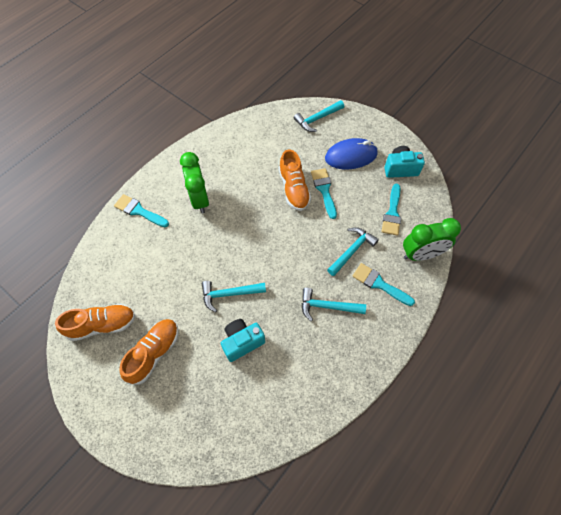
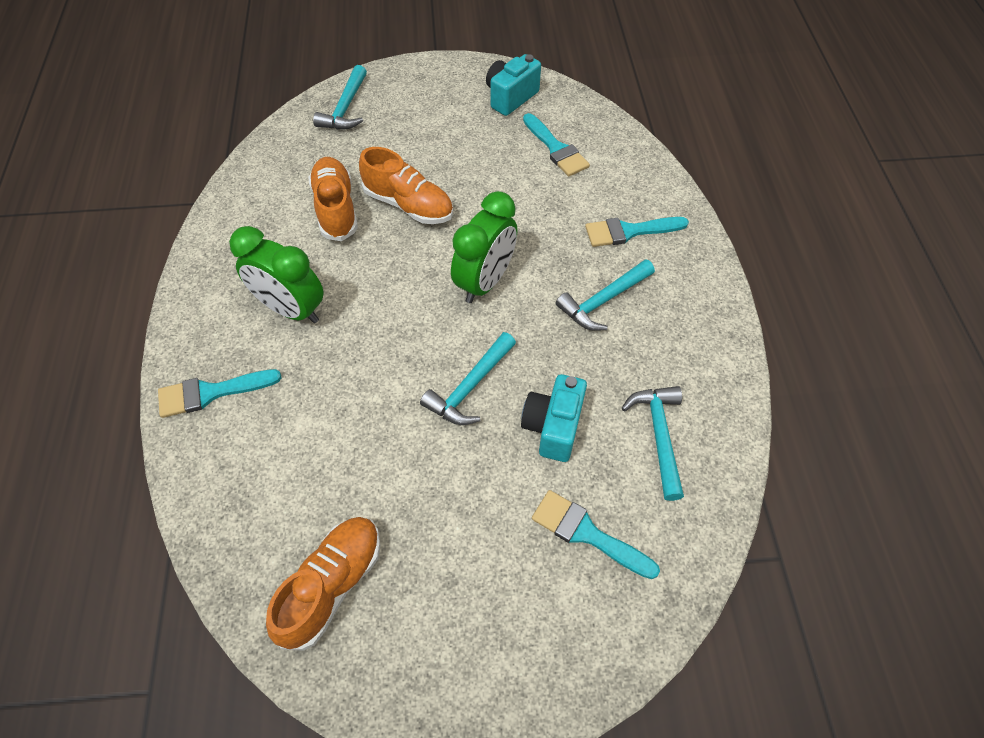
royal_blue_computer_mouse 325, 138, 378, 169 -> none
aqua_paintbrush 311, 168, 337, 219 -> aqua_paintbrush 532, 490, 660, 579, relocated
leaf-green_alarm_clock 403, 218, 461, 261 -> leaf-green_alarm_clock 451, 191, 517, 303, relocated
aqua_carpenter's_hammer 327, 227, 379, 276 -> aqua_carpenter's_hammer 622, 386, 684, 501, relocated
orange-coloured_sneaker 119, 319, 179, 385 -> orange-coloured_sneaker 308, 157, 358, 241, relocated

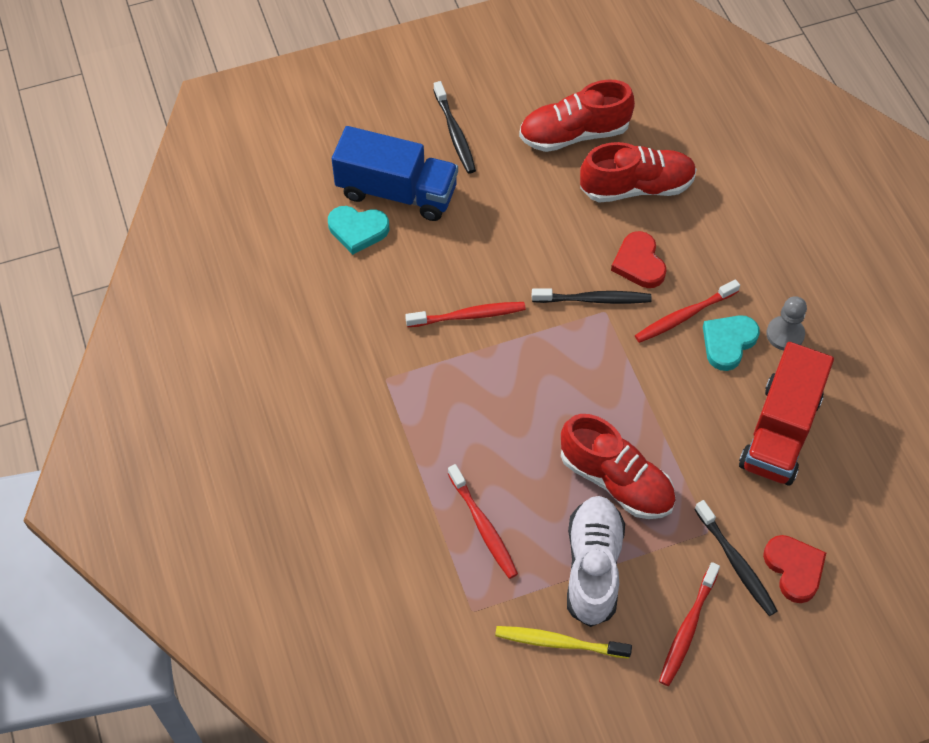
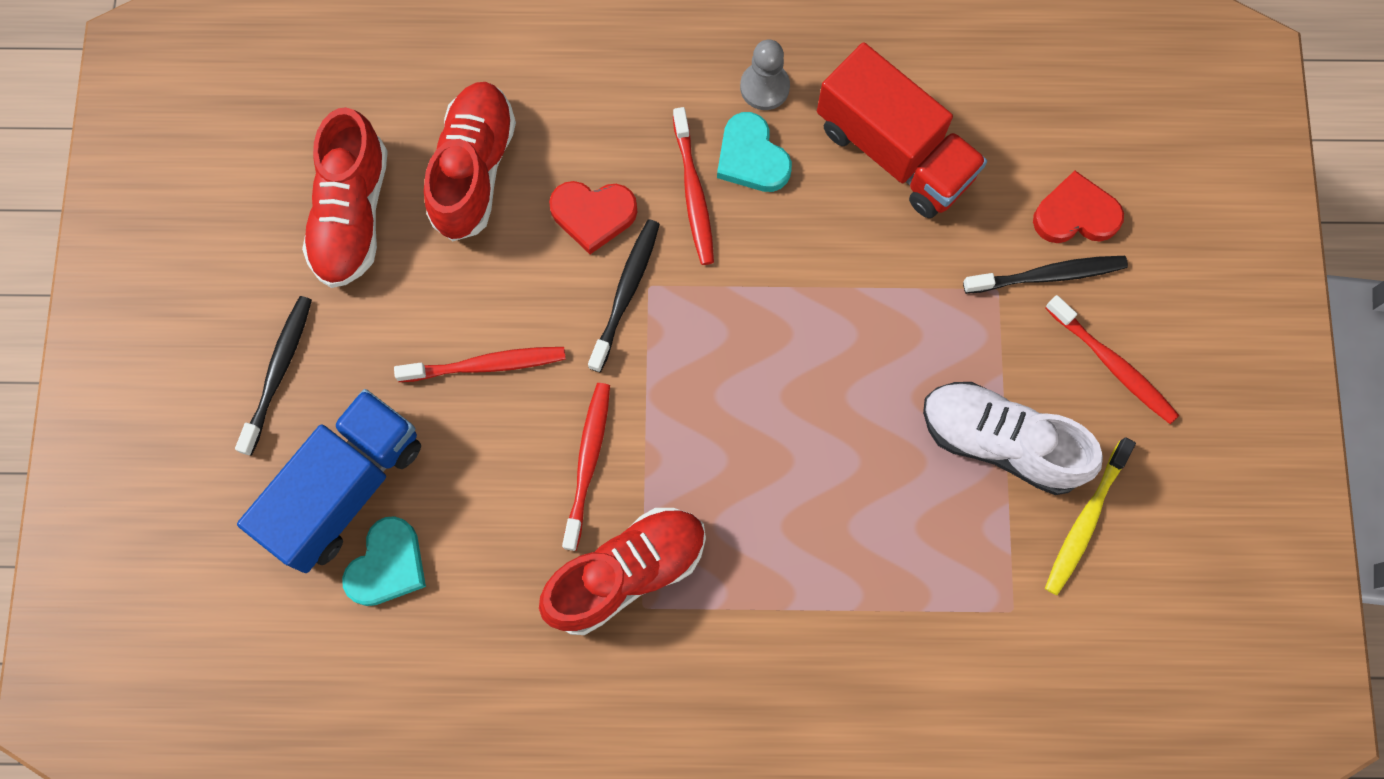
ebony_dental_brush 433, 81, 476, 174 -> ebony_dental_brush 235, 296, 312, 456, 75 degrees counterclockwise
red_sneaker 561, 414, 676, 519 -> red_sneaker 539, 508, 706, 635, relocated
red_dental_brush 448, 464, 518, 579 -> red_dental_brush 394, 347, 566, 382, relocated

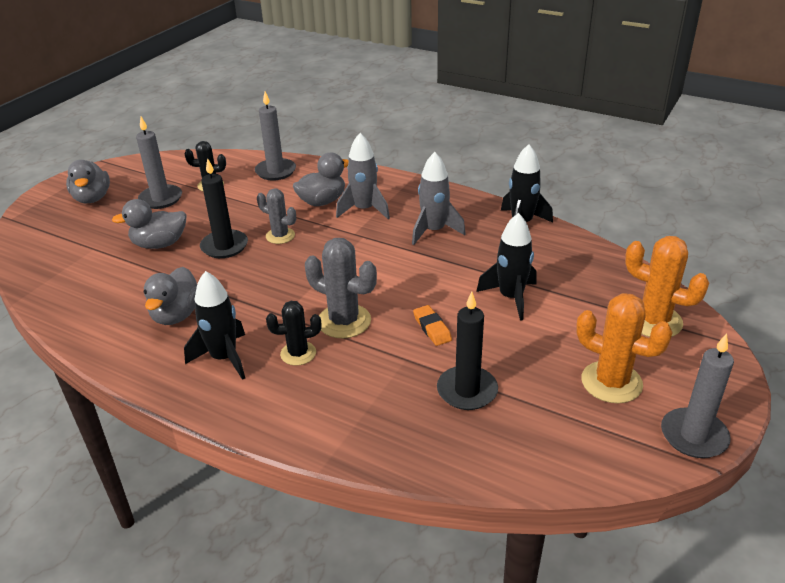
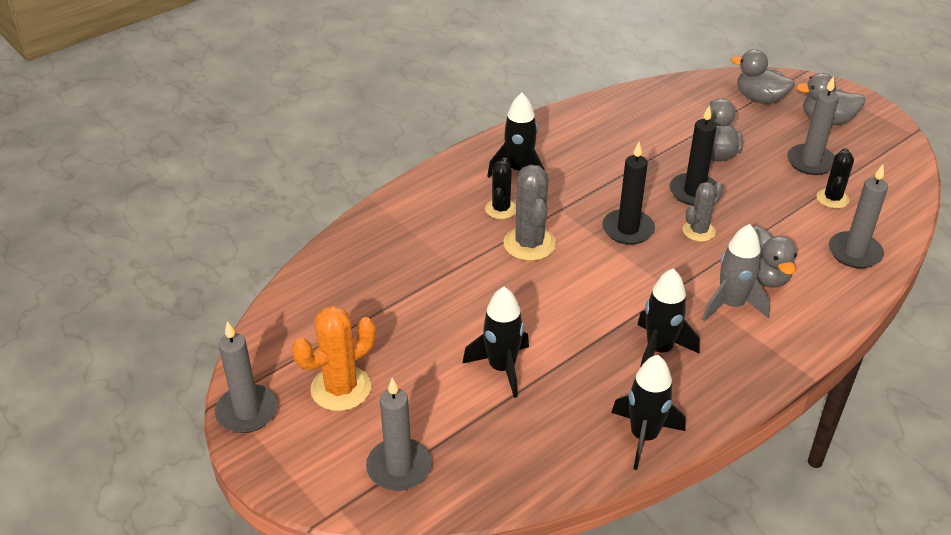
ash-grey_spaceship 412, 152, 466, 245 -> ebony_spaceship 637, 269, 700, 368
orange-coloured_prickly_plant 625, 236, 709, 337 -> ash-grey_wax_candle 366, 378, 432, 491
ash-grey_prickly_plant 305, 238, 377, 338 -> ash-grey_prickly_plant 504, 165, 556, 261, 60 degrees counterclockwise
ash-grey_rubber_duck 144, 267, 197, 325 -> ash-grey_rubber_duck 731, 49, 795, 104, relocated
ebony_wax_candle 437, 292, 498, 410 -> ebony_wax_candle 602, 142, 655, 245, relocated
orange-coloured_gum_eraser 413, 305, 452, 346 -> none

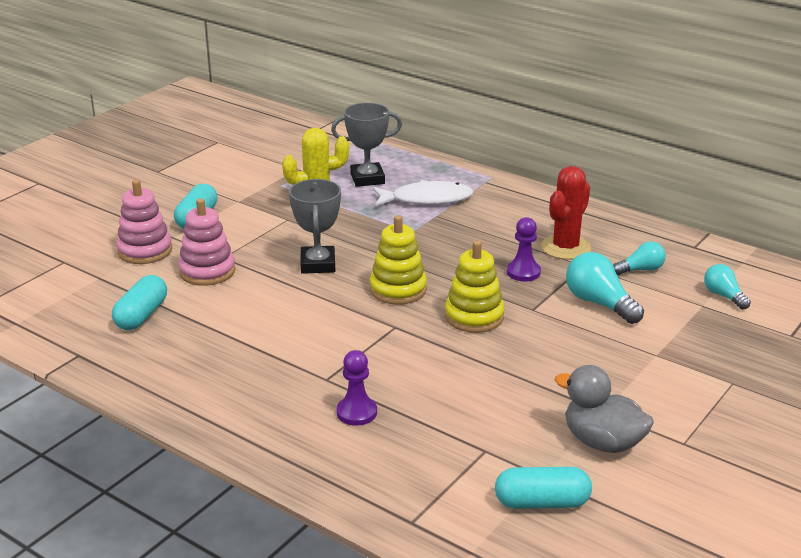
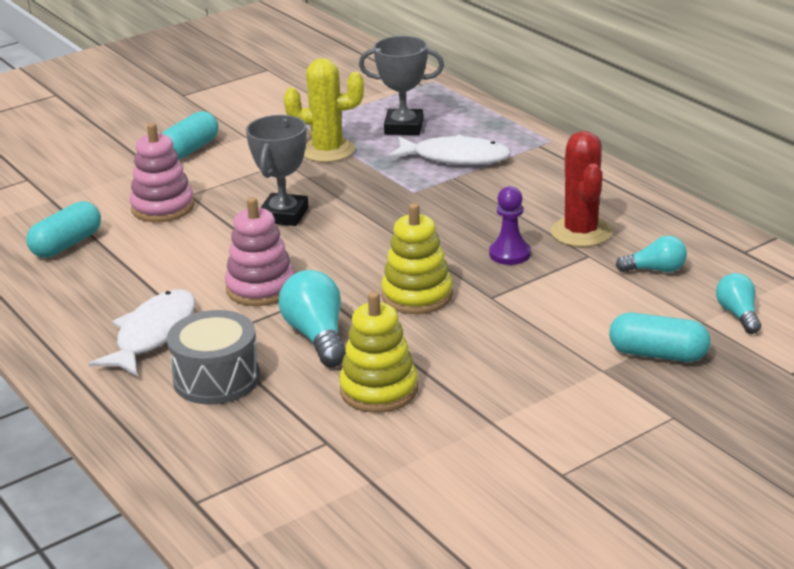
red_prickly_plant 541, 166, 591, 260 -> red_prickly_plant 551, 131, 612, 247, 60 degrees counterclockwise
rosy_stacking_toy 116, 179, 172, 264 -> rosy_stacking_toy 225, 197, 295, 306, relocated
golden_stacking_toy 370, 215, 427, 305 -> golden_stacking_toy 339, 292, 418, 413, relocated
aqua_light_bulb 566, 252, 644, 324 -> aqua_light_bulb 279, 270, 346, 367, relocated
purple_pawn 336, 350, 377, 426 -> ash-grey_drum 167, 310, 260, 405
ash-grey_rubber_duck 555, 365, 654, 453 -> none
aqua_pill 495, 467, 592, 509 -> aqua_pill 609, 313, 710, 362, relocated
none -> pure_white_fish 88, 289, 196, 376

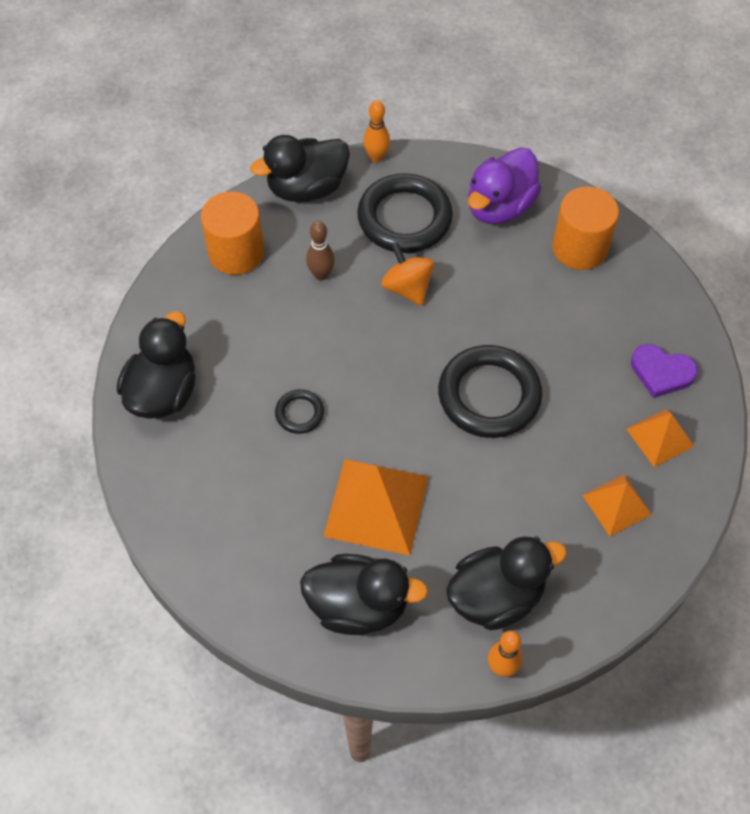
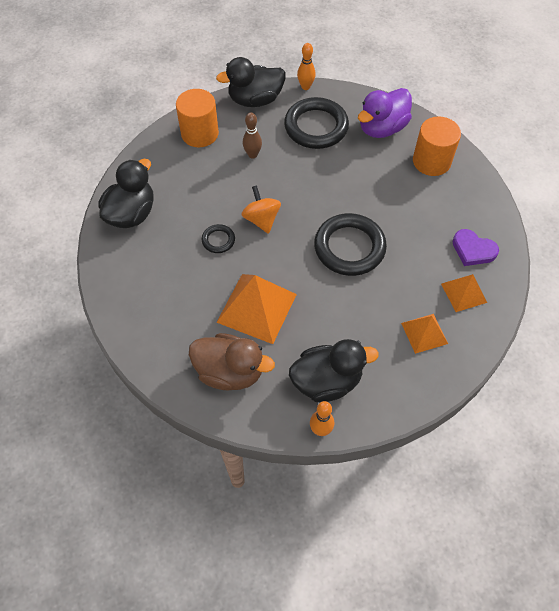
orange-coloured_whirligig 381, 242, 434, 306 -> orange-coloured_whirligig 241, 185, 281, 234, relocated
ebony_rubber_duck 300, 554, 428, 635 -> russet_rubber_duck 189, 333, 275, 390

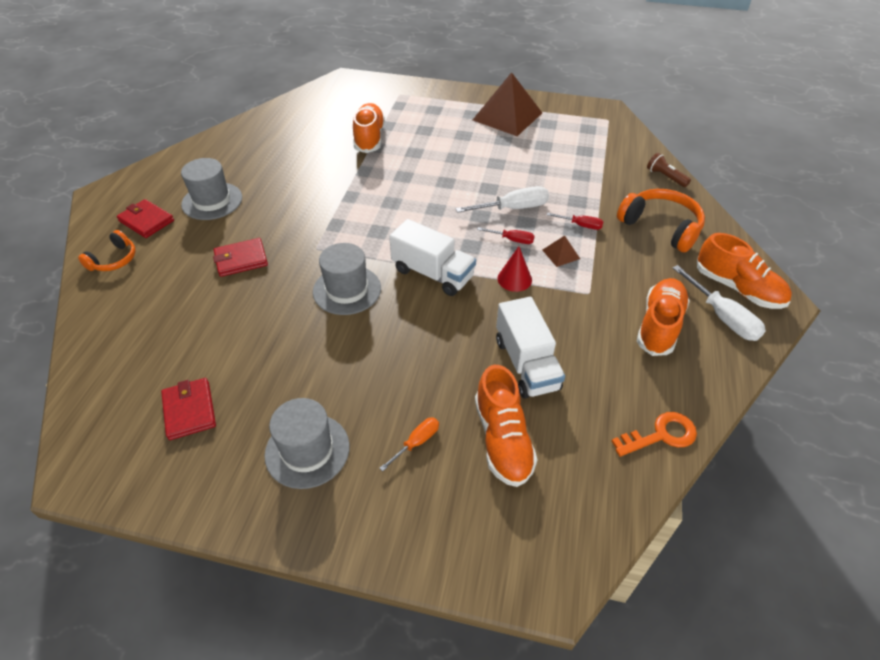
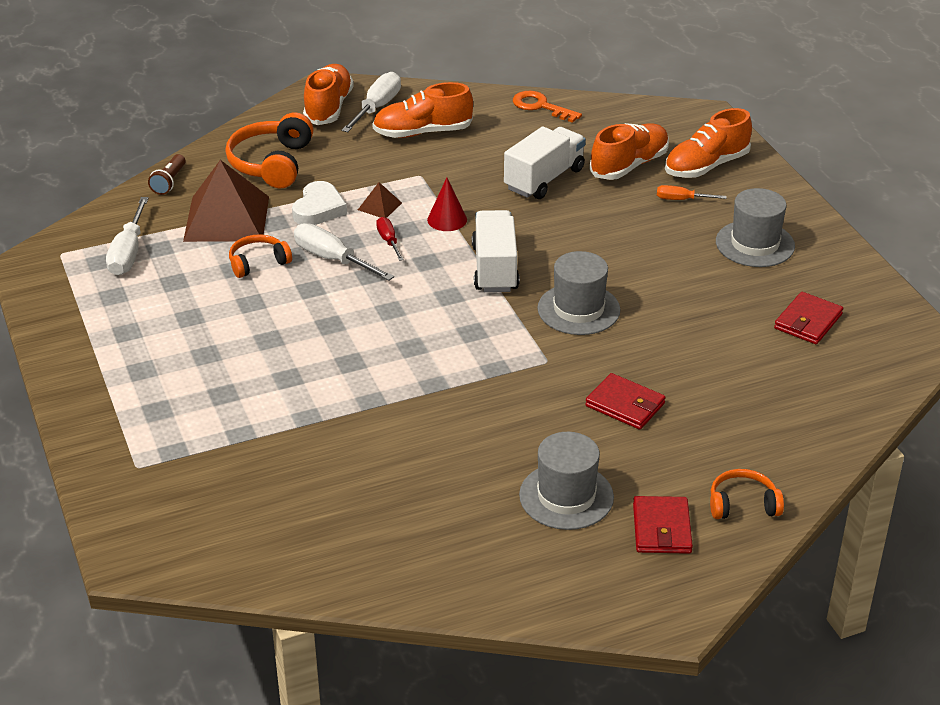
russet_solid_pyramid 473, 72, 542, 136 -> russet_solid_pyramid 183, 160, 269, 242, relocated
orange-coloured_sneaker 353, 103, 385, 153 -> orange-coloured_sneaker 665, 108, 752, 178, relocated
red_hand_screwdriver 547, 213, 603, 230 -> pure_white_heart 292, 181, 347, 225
none -> pure_white_hand_screwdriver 106, 197, 149, 275
none -> orange-coloured_headset 229, 234, 292, 278

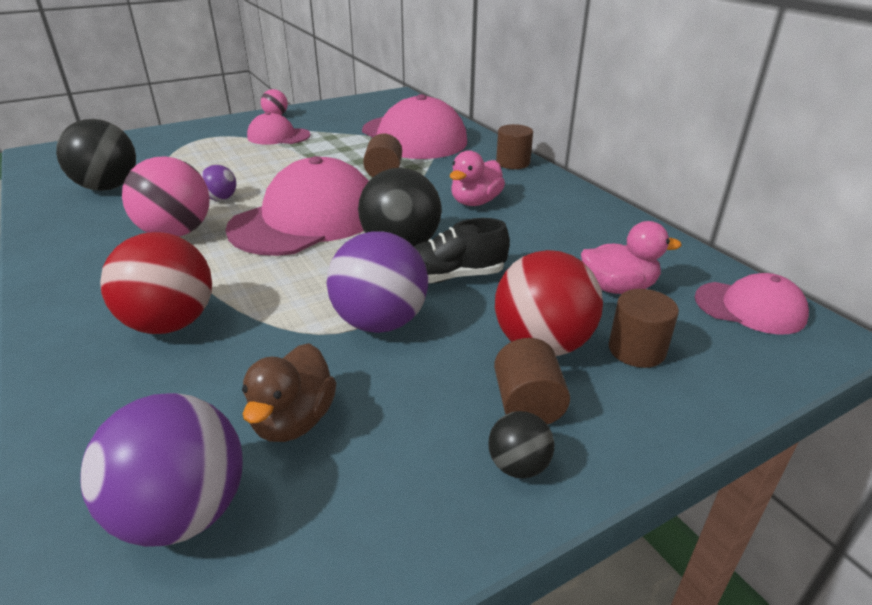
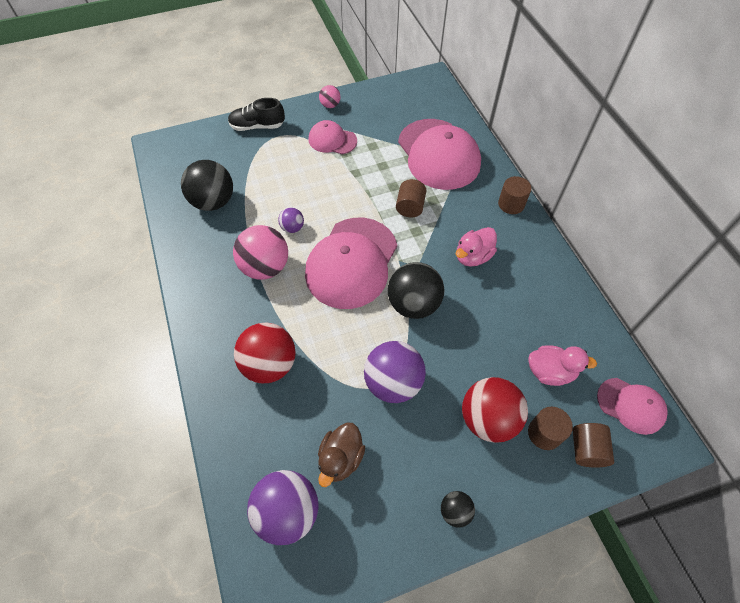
rosy_cap 226, 156, 369, 256 -> rosy_cap 305, 218, 397, 309, 150 degrees clockwise
ebony_sneaker 413, 218, 510, 284 -> ebony_sneaker 228, 98, 285, 131, relocated
russet_cylinder_shape 494, 338, 570, 425 -> russet_cylinder_shape 572, 423, 614, 468, relocated

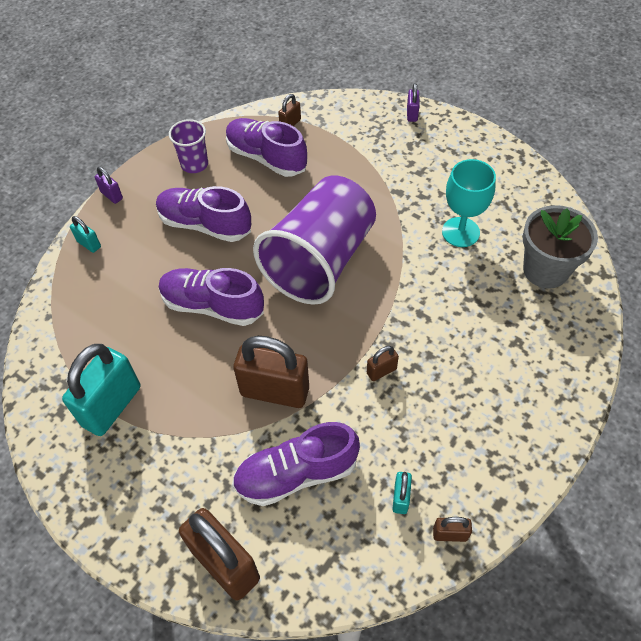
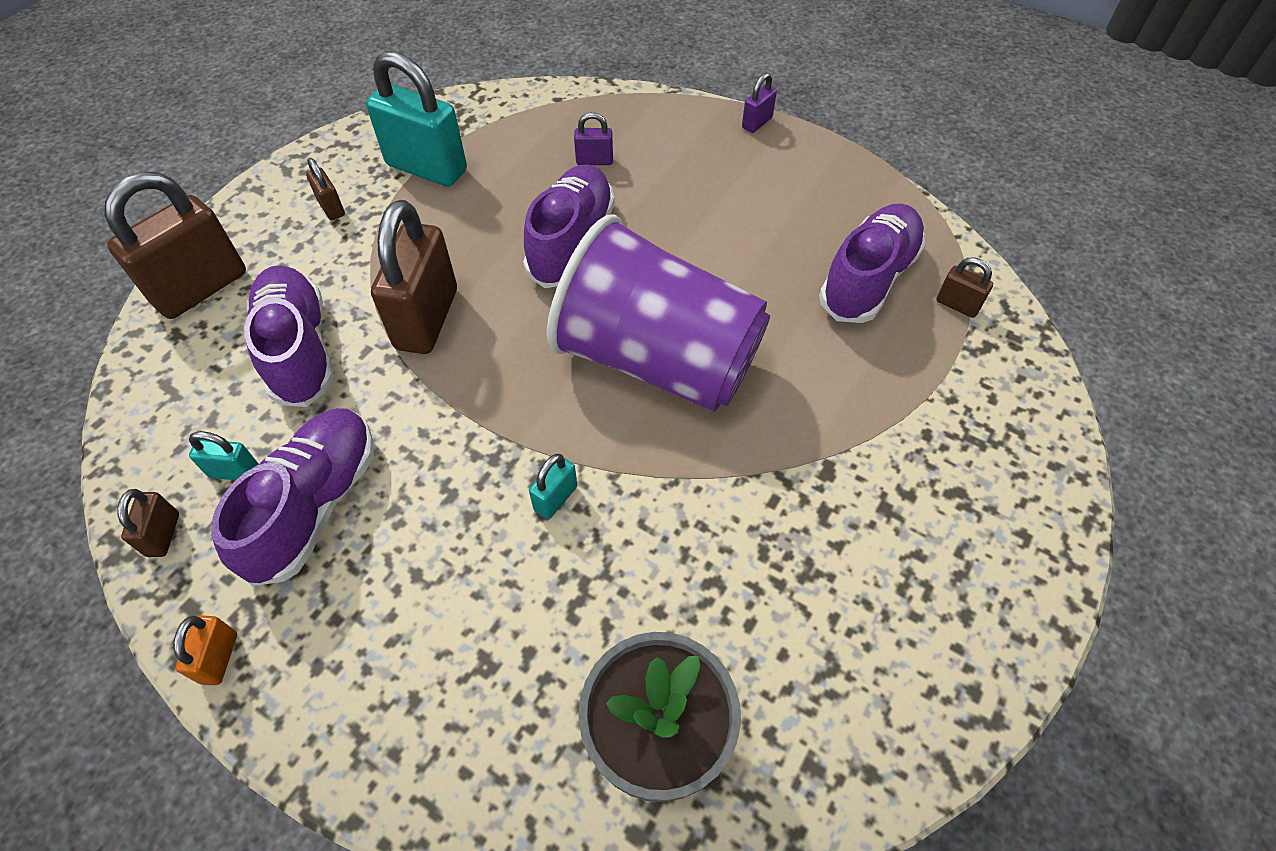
purple_small_lock 407, 83, 420, 122 -> purple_small_lock 574, 112, 613, 165, relocated
purple_cup 169, 119, 208, 173 -> none
aqua_wine_glass 442, 159, 496, 247 -> none
purple_sneaker 156, 186, 251, 242 -> purple_sneaker 211, 408, 374, 586, relocated
aqua_small_lock 70, 216, 101, 253 -> aqua_small_lock 529, 454, 577, 519, relocated
russet_small_lock 367, 346, 399, 381 -> russet_small_lock 306, 158, 345, 220, relocated
none -> orange-coloured_small_lock 173, 615, 237, 685

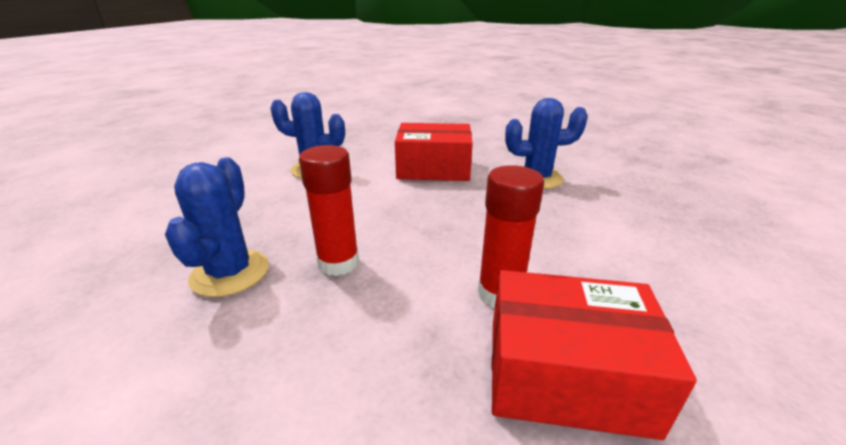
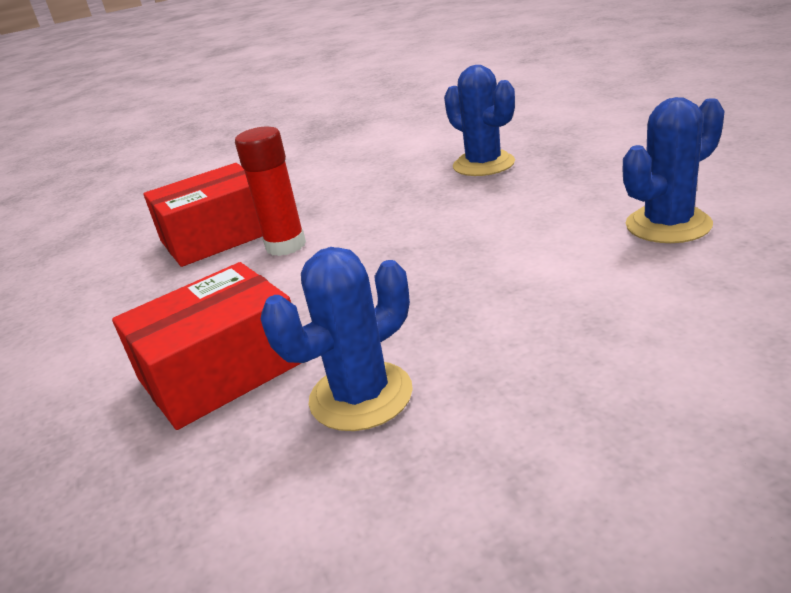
red_parcel 395, 123, 473, 181 -> red_parcel 112, 262, 301, 430, relocated
red_glue 299, 145, 359, 276 -> none

